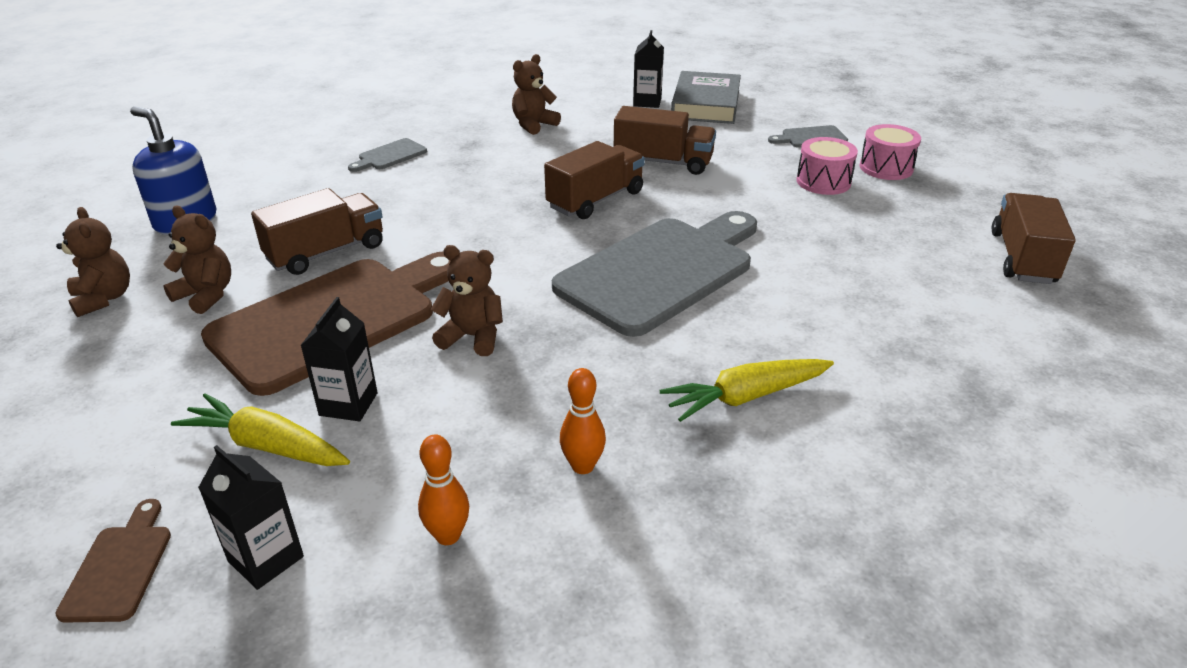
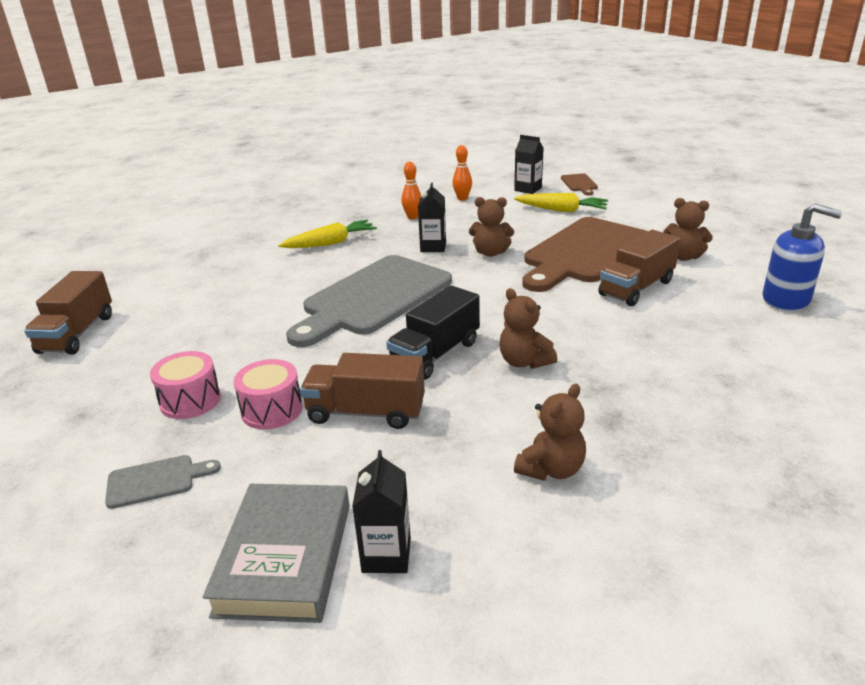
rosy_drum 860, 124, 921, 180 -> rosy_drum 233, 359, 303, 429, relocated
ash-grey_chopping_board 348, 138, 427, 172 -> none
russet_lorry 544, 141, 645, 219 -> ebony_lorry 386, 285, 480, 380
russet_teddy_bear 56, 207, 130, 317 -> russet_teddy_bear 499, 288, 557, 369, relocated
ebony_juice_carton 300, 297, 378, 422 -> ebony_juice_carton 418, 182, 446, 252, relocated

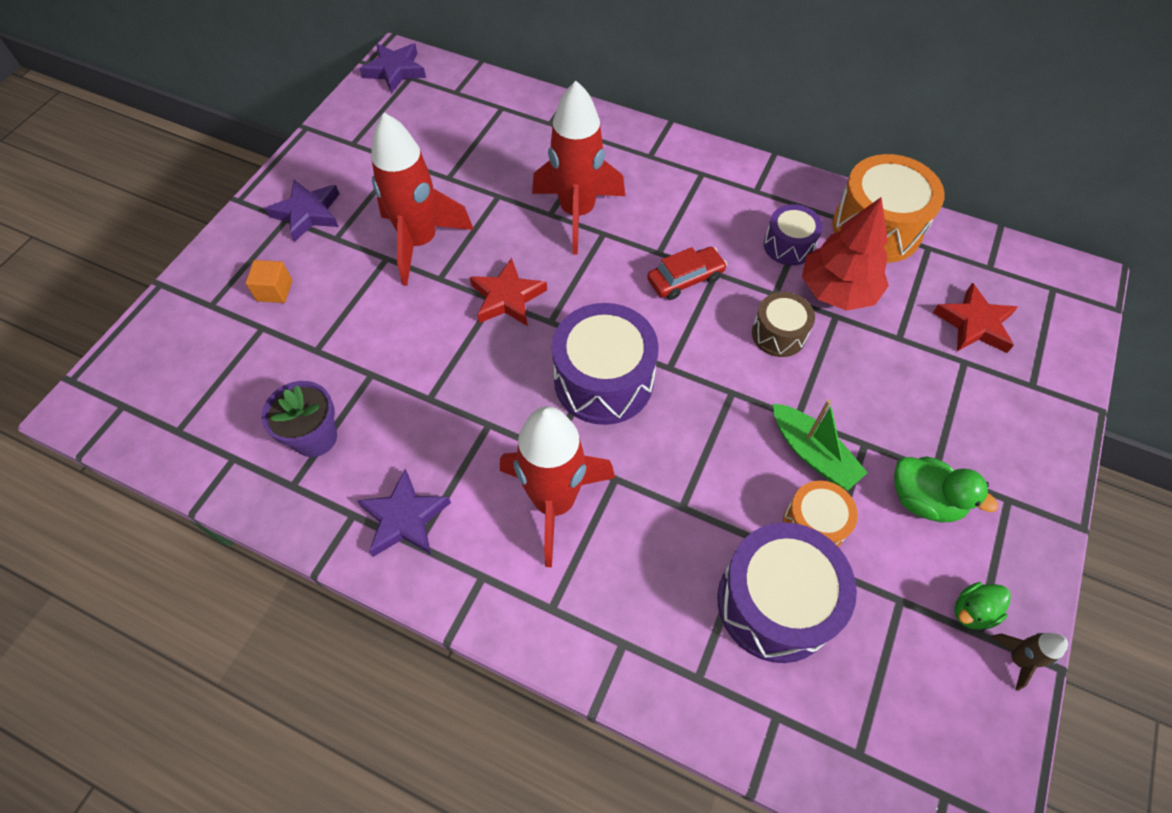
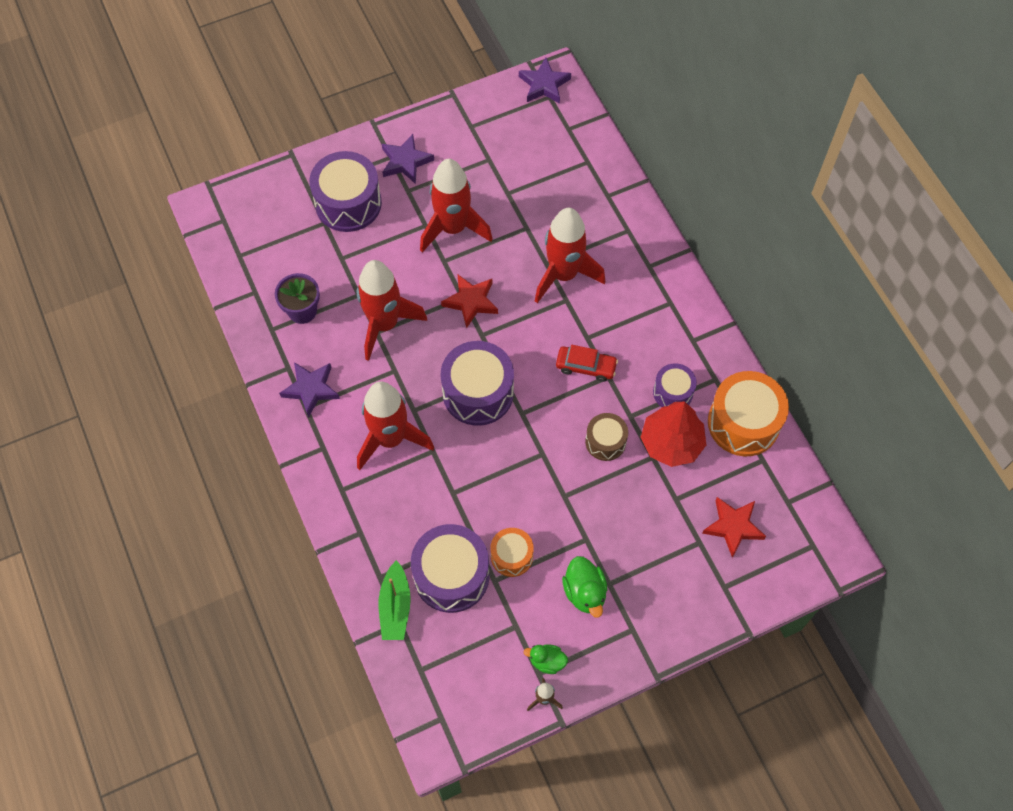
orange-coloured_solid_cube 246, 260, 292, 303 -> purple_drum 309, 151, 382, 232
leaf-green_boat 773, 400, 868, 491 -> leaf-green_boat 379, 560, 411, 640, relocated
none -> red_spaceship 357, 260, 427, 361

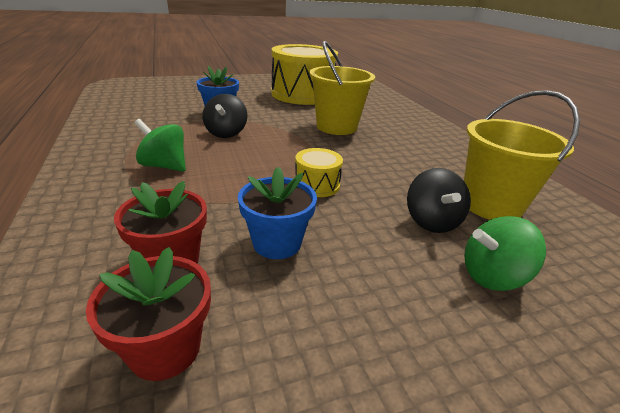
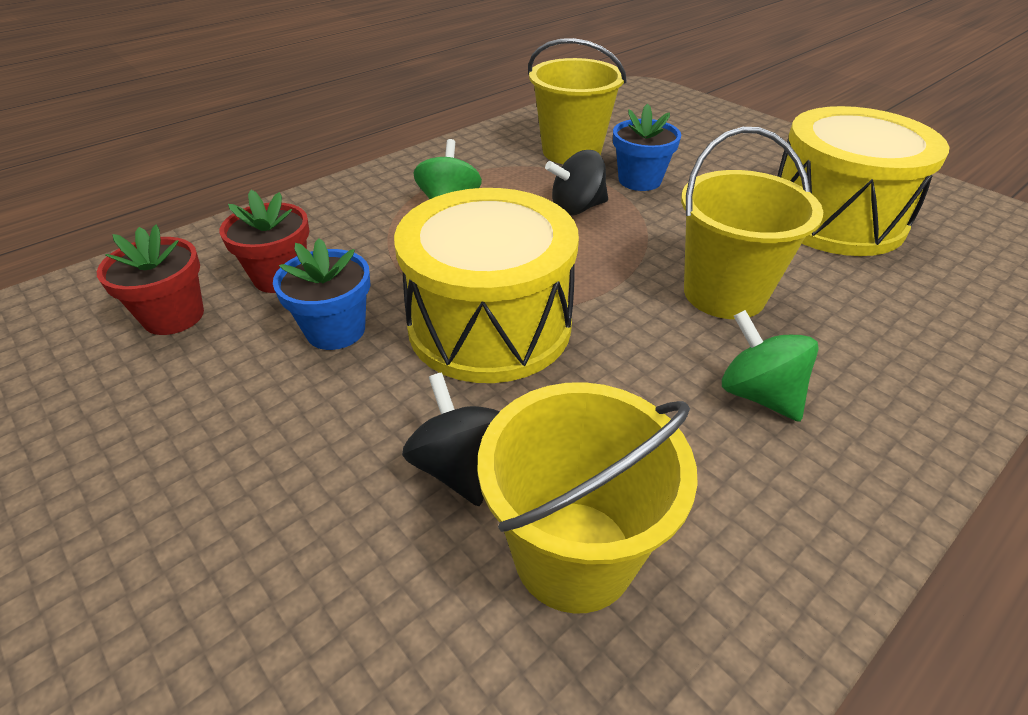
golden_drum 295, 148, 343, 197 -> golden_drum 394, 188, 579, 383, x2.33
ebony_whirligig 407, 168, 471, 233 -> ebony_whirligig 402, 373, 500, 506, 90 degrees clockwise
leaf-green_whirligig 464, 216, 546, 291 -> leaf-green_whirligig 722, 310, 819, 422, relocated
none -> golden_pail 528, 38, 627, 164

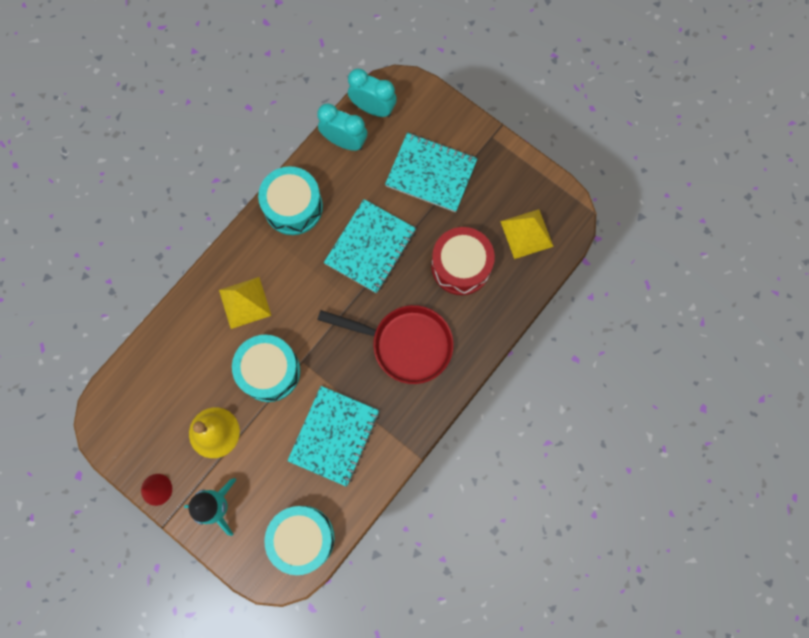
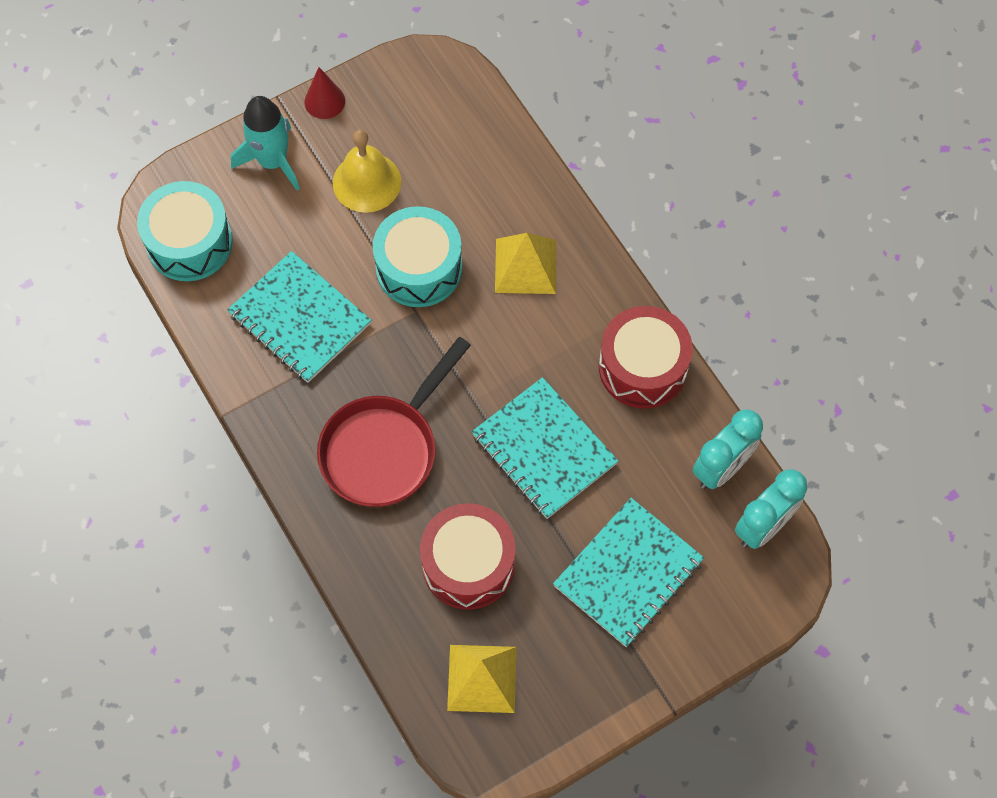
aqua_drum 258, 166, 323, 235 -> red_drum 599, 306, 693, 408

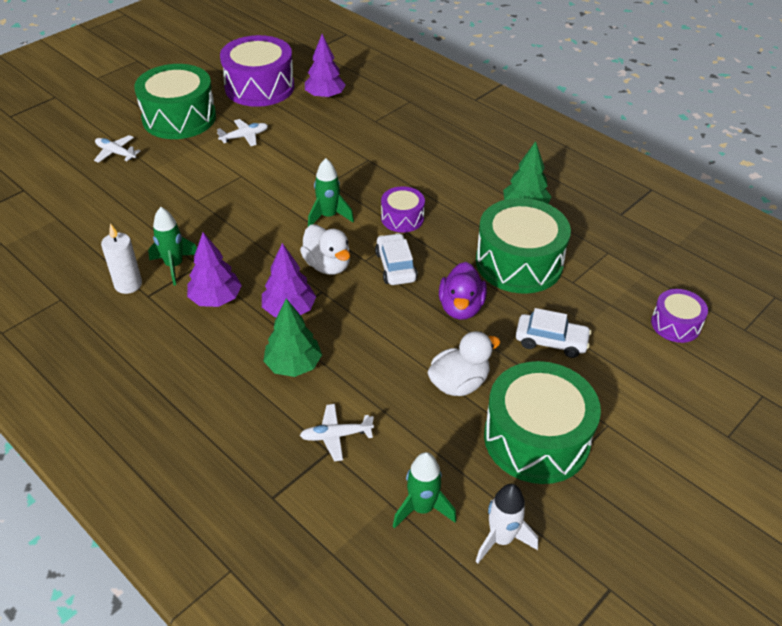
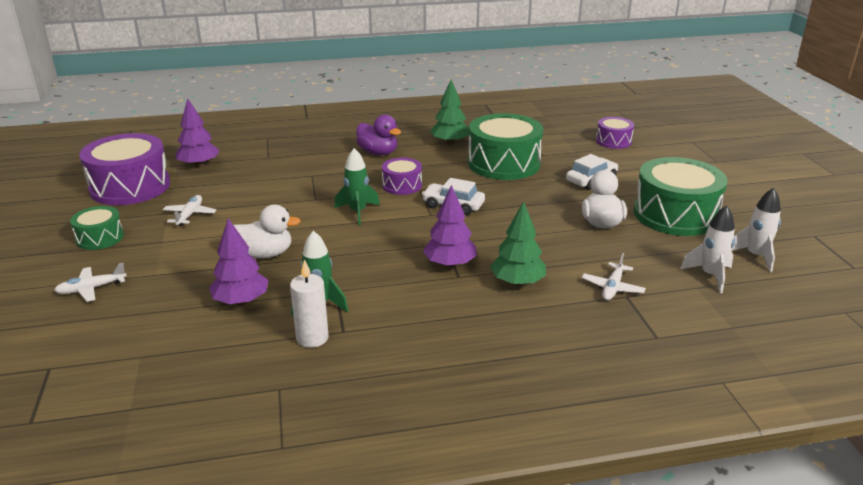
leaf-green_drum 134, 64, 216, 139 -> leaf-green_drum 70, 206, 124, 250, x0.52
pure_white_rubber_duck 300, 225, 350, 275 -> pure_white_rubber_duck 234, 205, 301, 259, relocated
purple_toy_tree 187, 232, 242, 307 -> purple_toy_tree 209, 218, 269, 305, relocated
purple_rubber_duck 439, 262, 487, 320 -> purple_rubber_duck 356, 114, 401, 155, relocated
leaf-green_spaceship 393, 452, 456, 529 -> pure_white_spaceship 680, 205, 735, 293

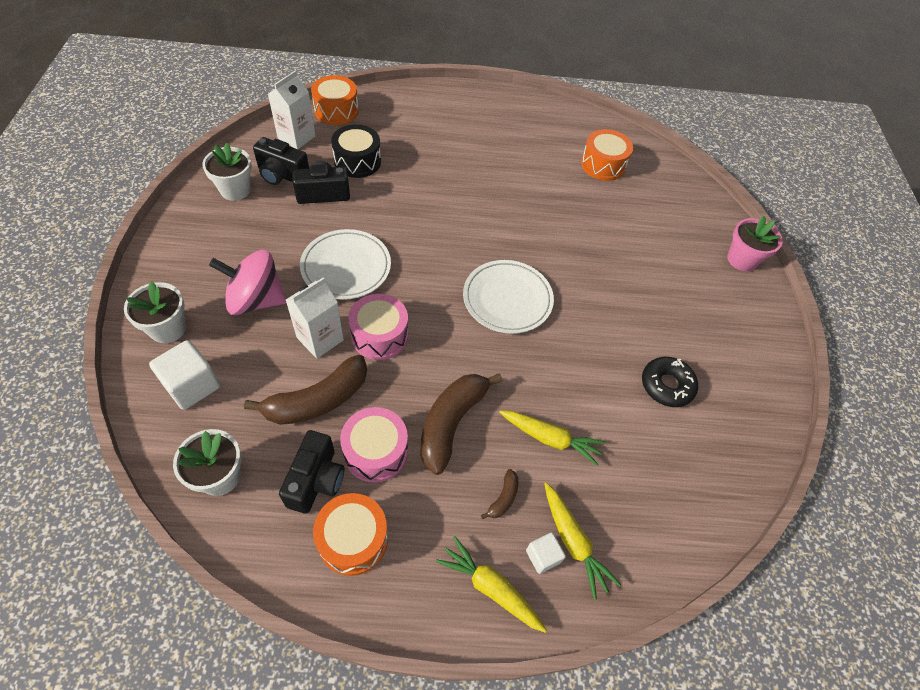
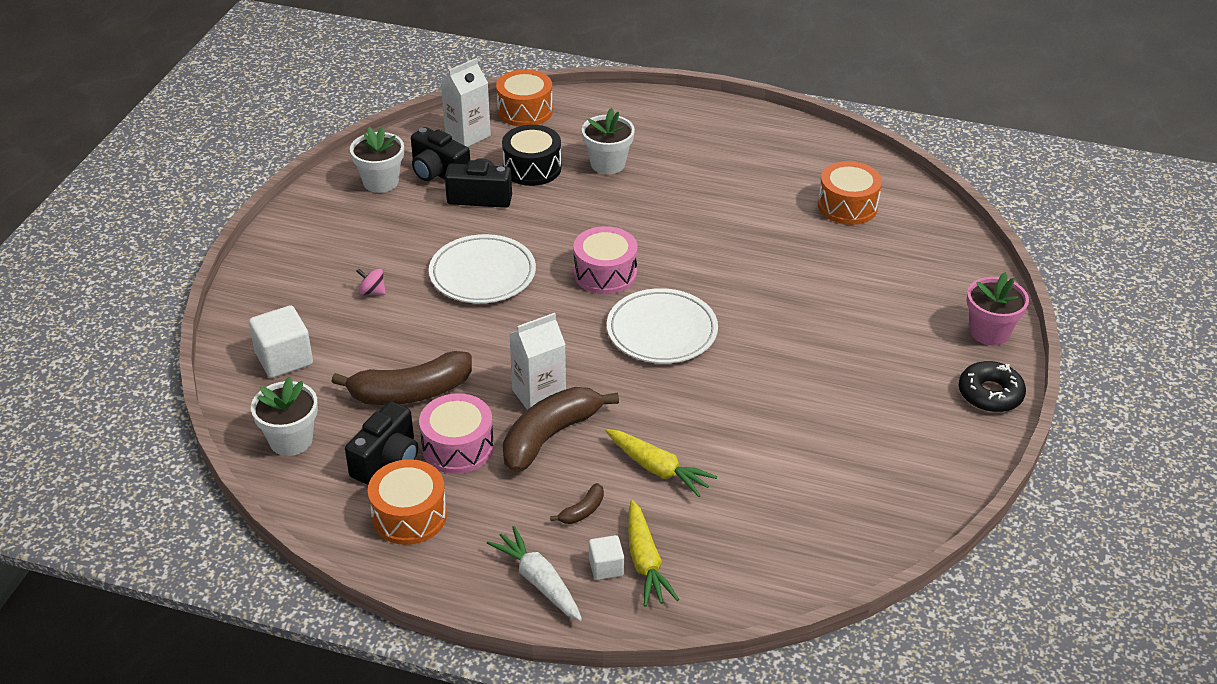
rosy_whirligig 209, 250, 286, 315 -> rosy_whirligig 356, 268, 386, 295, x0.40
pure_white_juice_carton 286, 277, 344, 359 -> pure_white_juice_carton 509, 313, 566, 410, relocated
pure_white_plant_pot 124, 281, 186, 343 -> pure_white_plant_pot 582, 108, 635, 174, relocated
rosy_drum 348, 294, 408, 360 -> rosy_drum 573, 226, 638, 294, relocated
ebony_donut 642, 357, 698, 407 -> ebony_donut 959, 361, 1026, 412, relocated
golden_carrot 436, 536, 547, 633 -> pure_white_carrot 487, 526, 582, 621

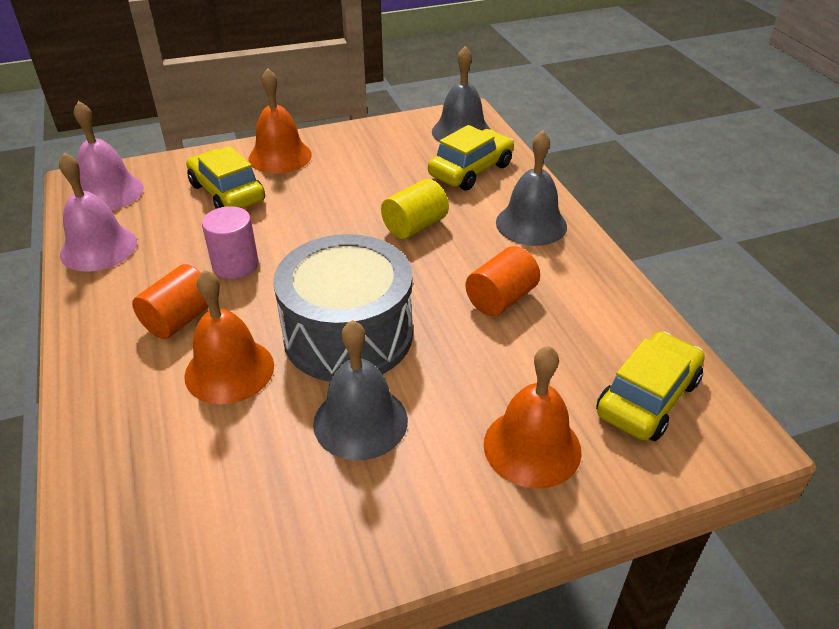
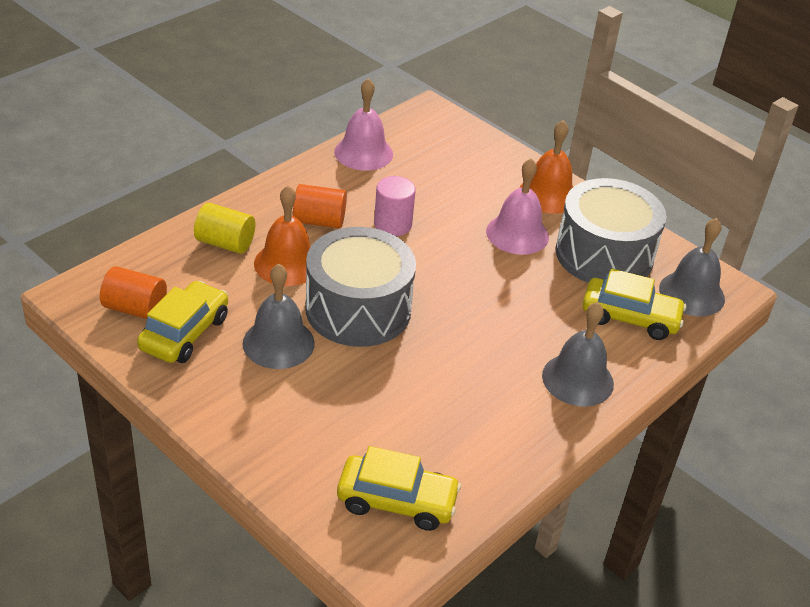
rosy_hand_bell 74, 101, 144, 211 -> rosy_hand_bell 486, 158, 549, 255, relocated
golden_toy_car 186, 146, 265, 209 -> golden_toy_car 137, 281, 228, 363, relocated
golden_cylinder_shape 381, 179, 449, 239 -> golden_cylinder_shape 194, 203, 255, 254, relocated
orange-coloured_cylinder_shape 465, 246, 540, 316 -> orange-coloured_cylinder_shape 100, 266, 167, 319, relocated
orange-coloured_hand_bell 484, 346, 581, 489 -> none
none -> ash-grey_drum 555, 178, 666, 283

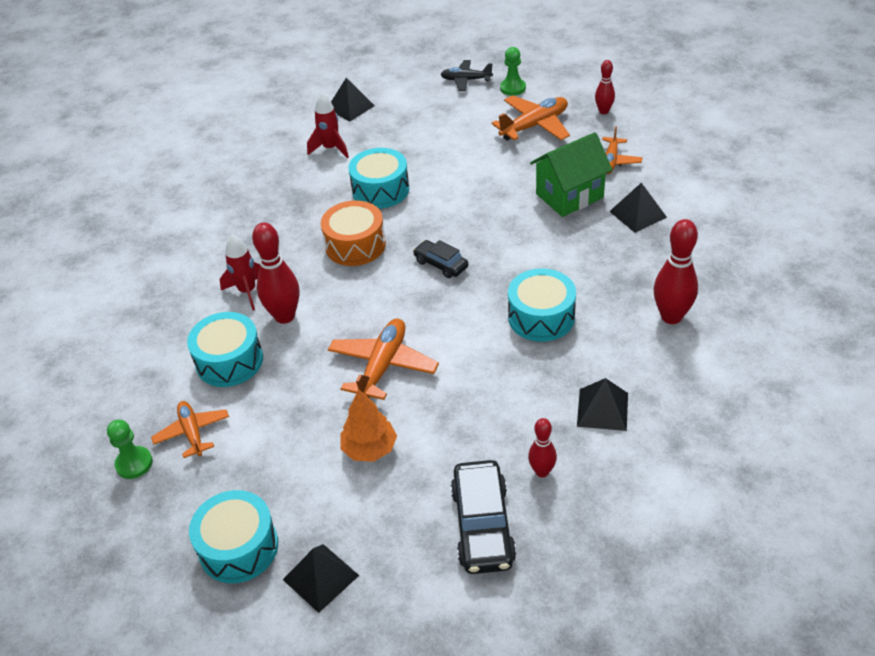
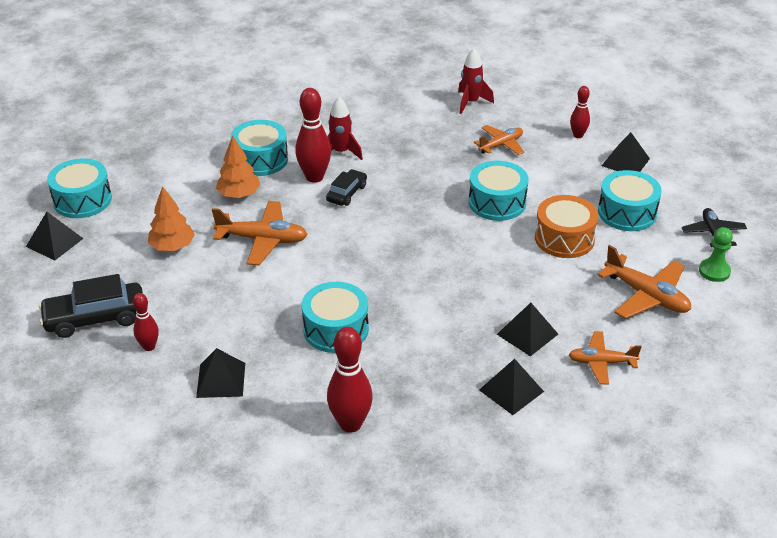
red_tenpin 595, 60, 615, 114 -> red_tenpin 570, 86, 590, 138, relocated
red_spaceship 307, 92, 349, 158 -> red_spaceship 458, 49, 494, 114, relocated
leaf-green_cottage 530, 132, 613, 217 -> ebony_solid_pyramid 497, 303, 558, 356
orange-coloured_drum 321, 201, 386, 266 -> orange-coloured_drum 535, 195, 599, 258, relocated
ebony_toy_car 413, 240, 468, 278 -> ebony_toy_car 326, 169, 367, 206, relocated
orange-coloured_aeroplane 151, 401, 229, 458 -> orange-coloured_aeroplane 474, 125, 524, 155, relocated
leaf-green_pawn 107, 420, 153, 479 -> none
none -> orange-coloured_toy_tree 216, 135, 260, 198
none -> aqua_drum 598, 170, 662, 231

